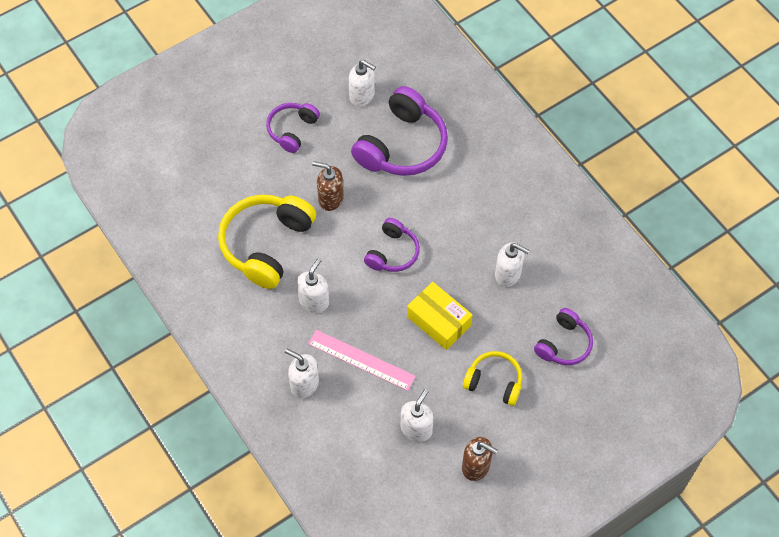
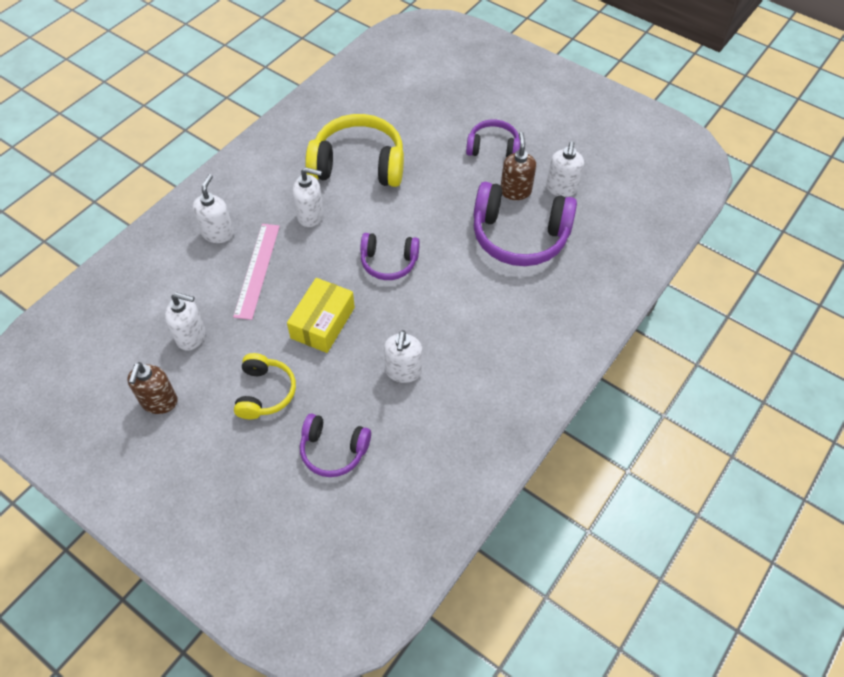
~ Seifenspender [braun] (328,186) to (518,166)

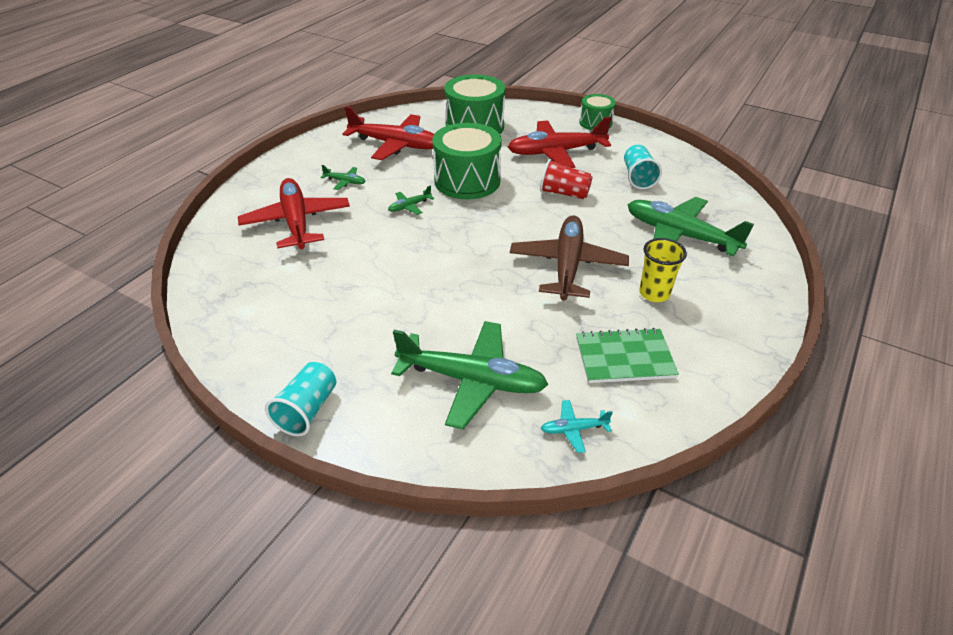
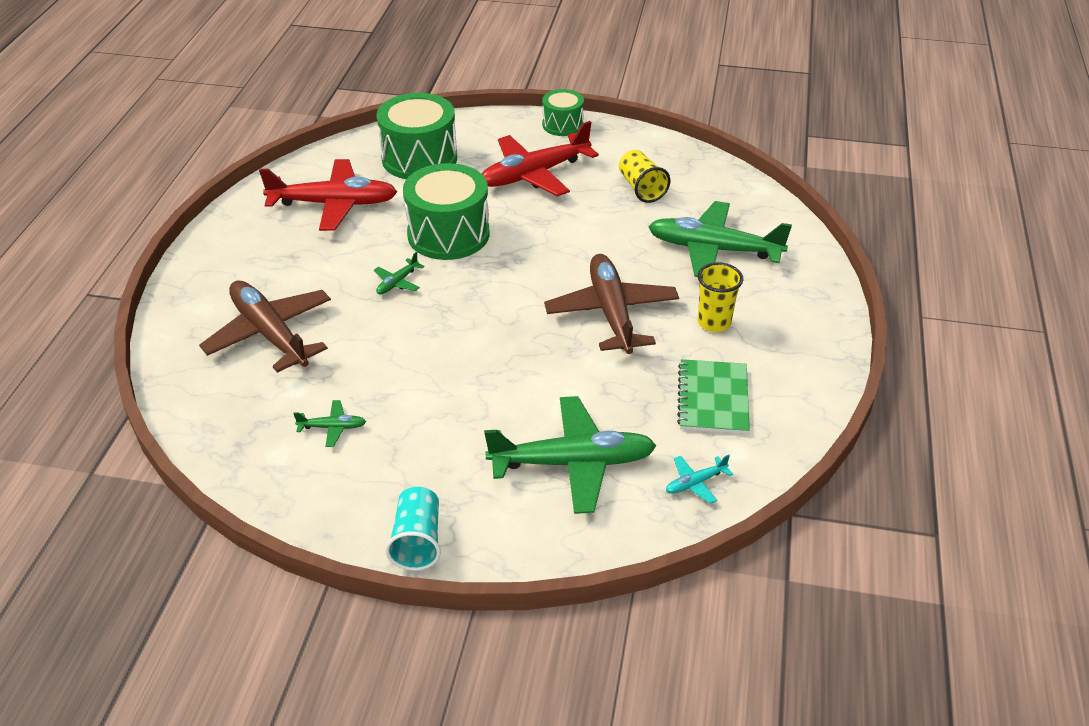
~ Flugzeug [rot] (294,213) to Flugzeug [braun] (265,326)
~ Flugzeug [grün] (343,177) to (329,423)
~ Becher [türkis] (643,167) to Becher [gelb] (644,176)
~ Notizbuch [grün] (627,355) = (713,396) 60 degrees counterclockwise
- Becher [rot] (566,179)

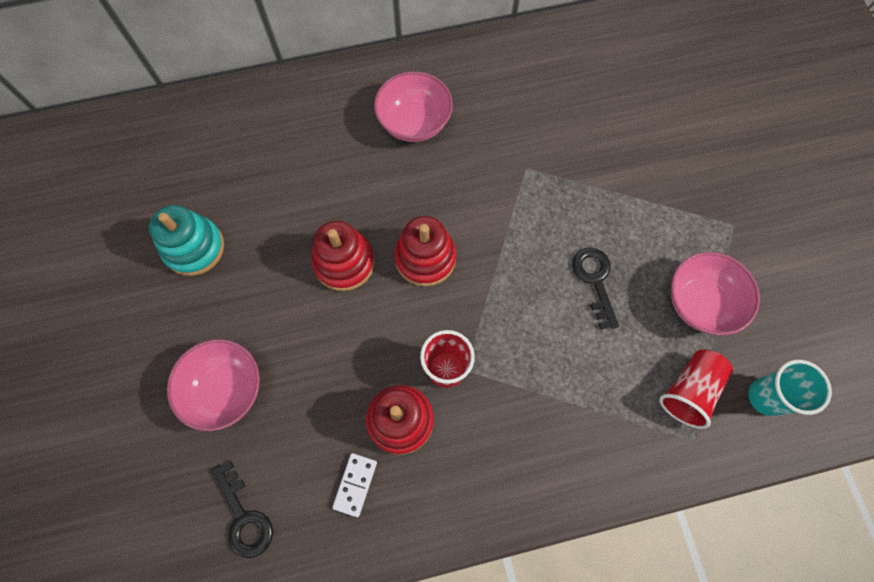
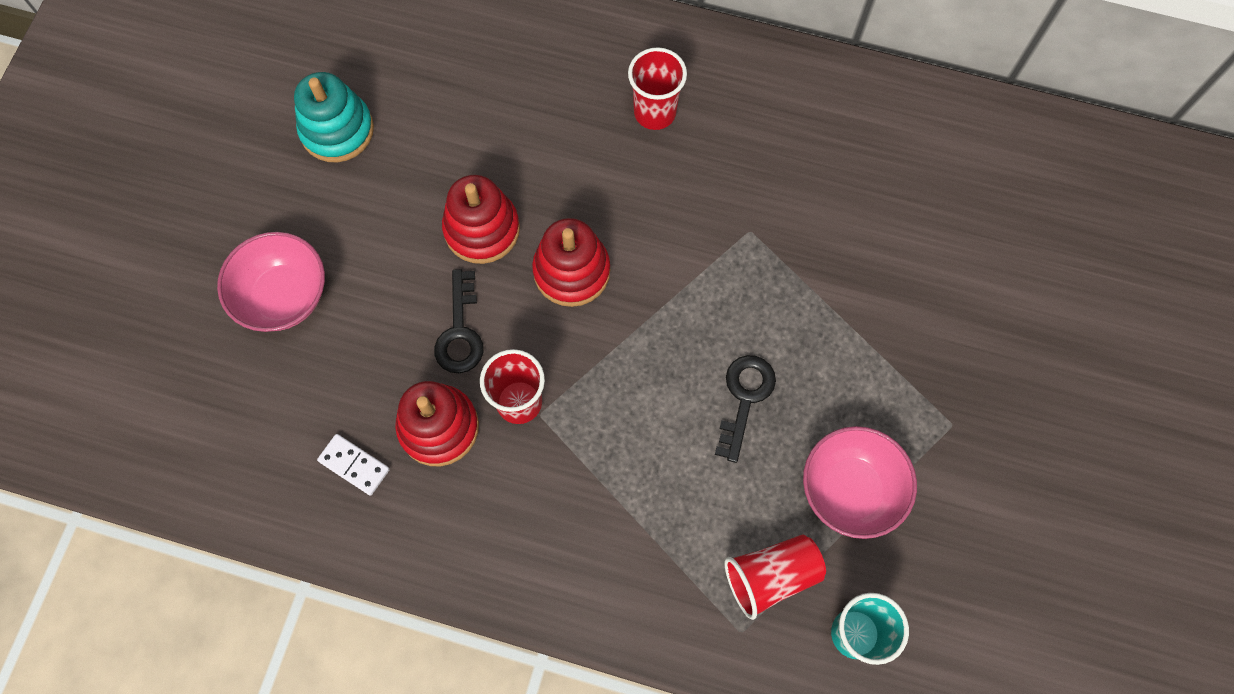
~ Dominostein [weiß] (354,485) = (353,465) 75 degrees clockwise
~ Schlüssel [schwarz] (242,509) to (459,321)
~ Schüssel [rosa] (413,106) to Becher [rot] (657,88)

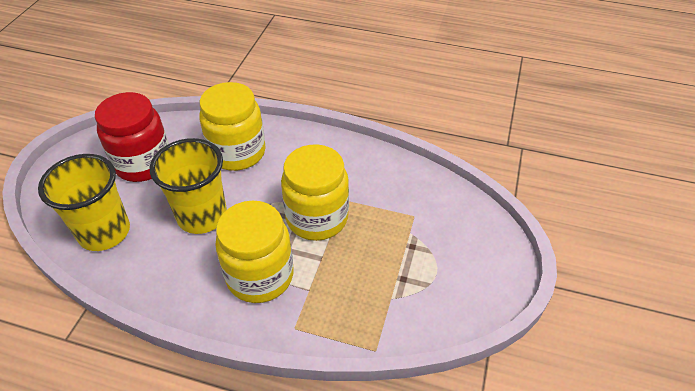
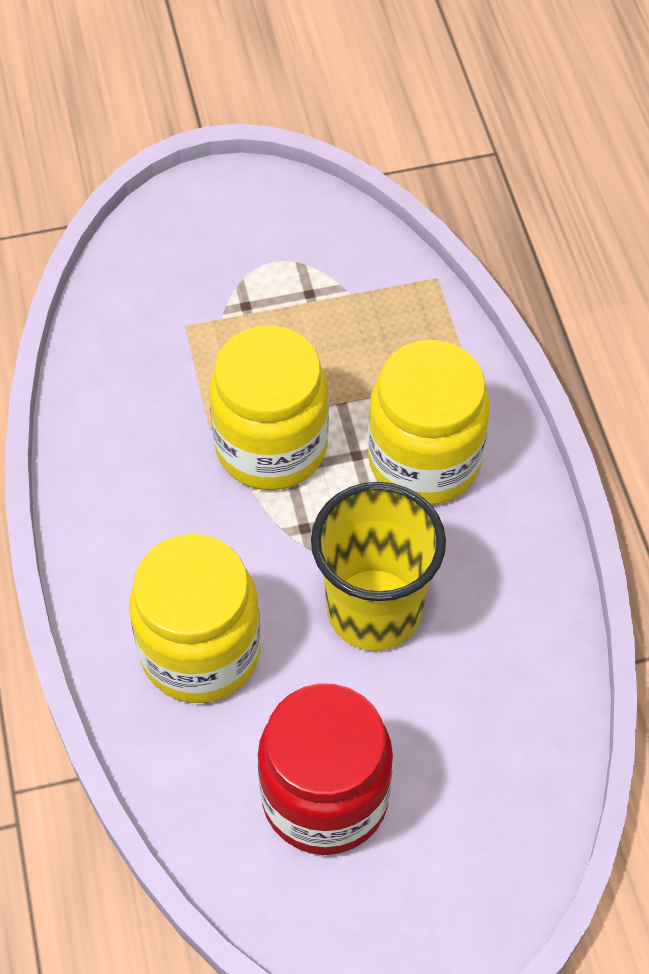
- Becher [gelb] (84,202)

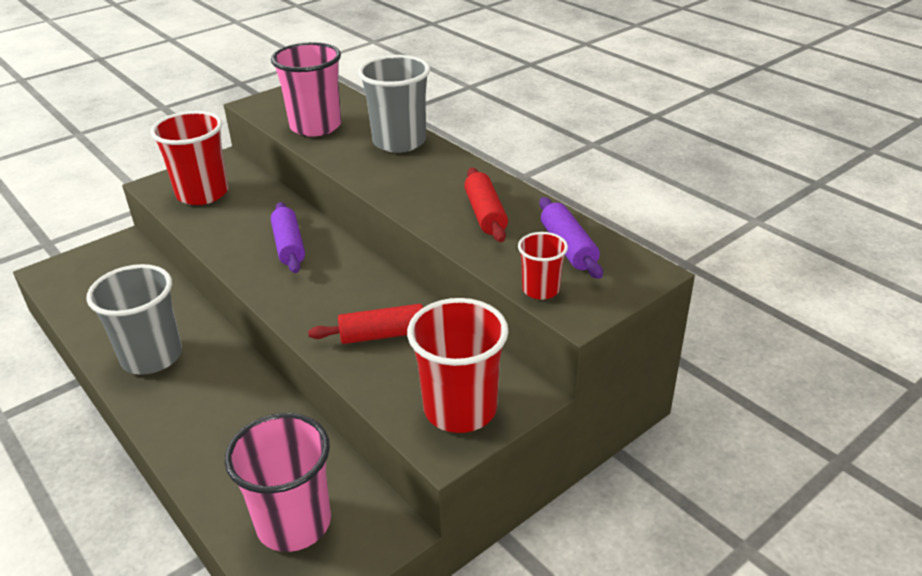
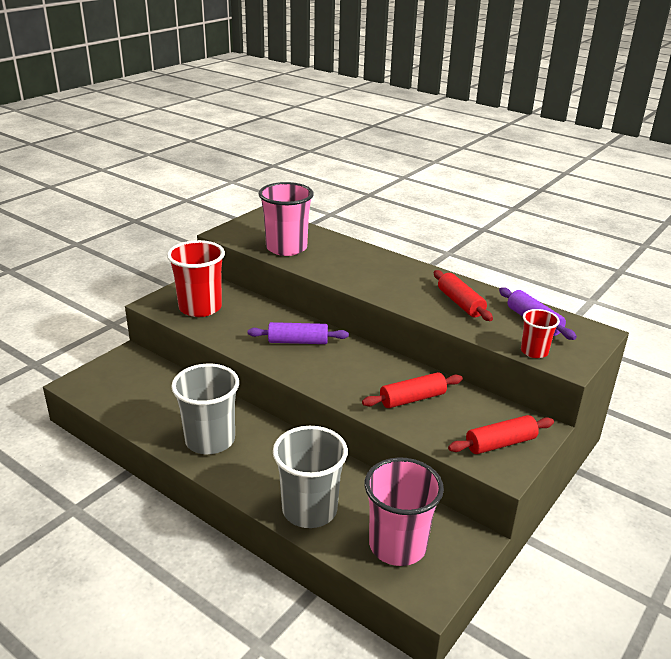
~ Nudelholz [lila] (288,237) = (298,333) 60 degrees counterclockwise
~ Becher [grau] (394,104) to (310,477)
~ Becher [rot] (458,365) to Nudelholz [rot] (501,434)

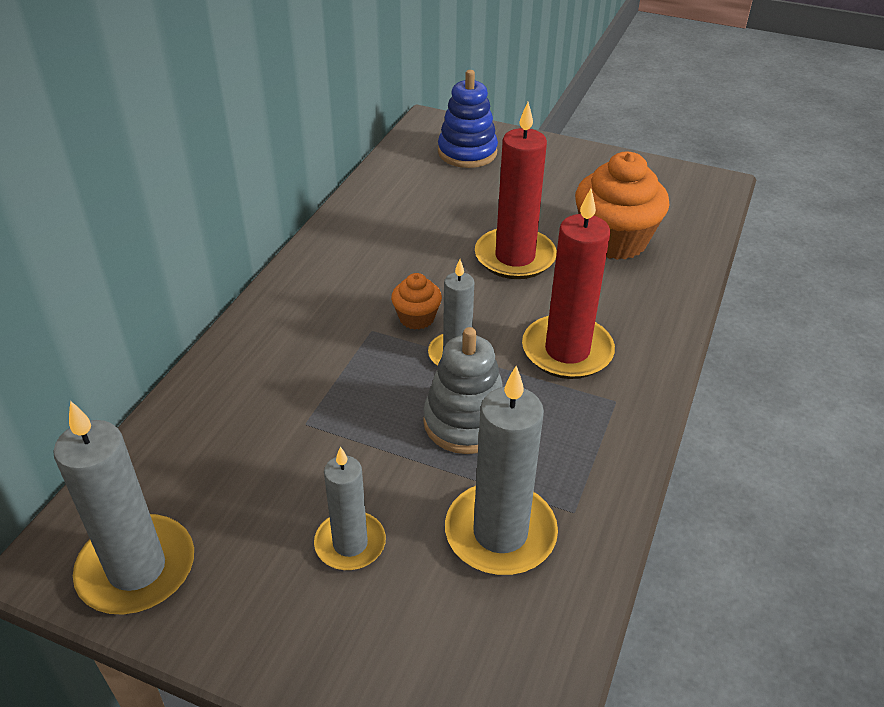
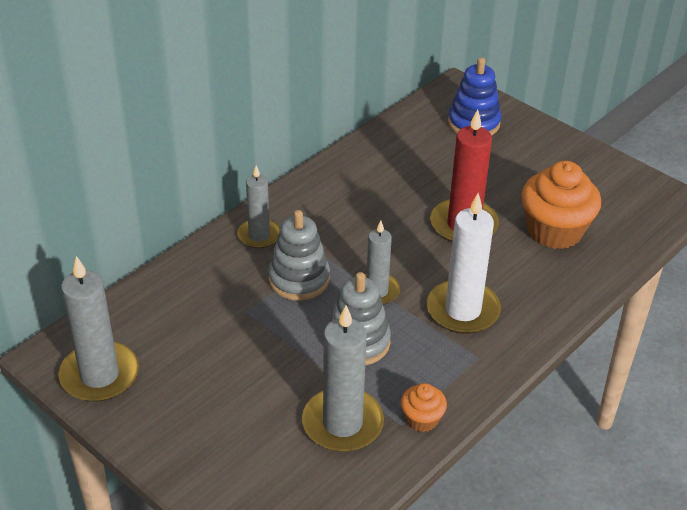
~ Kerze [grau] (350,508) to (258,207)
+ Stapelspielzeug [grau] (299,255)
~ Muffin [orange] (416,301) to (424,407)
~ Kerze [rot] (568,284) to Kerze [weiß] (464,263)

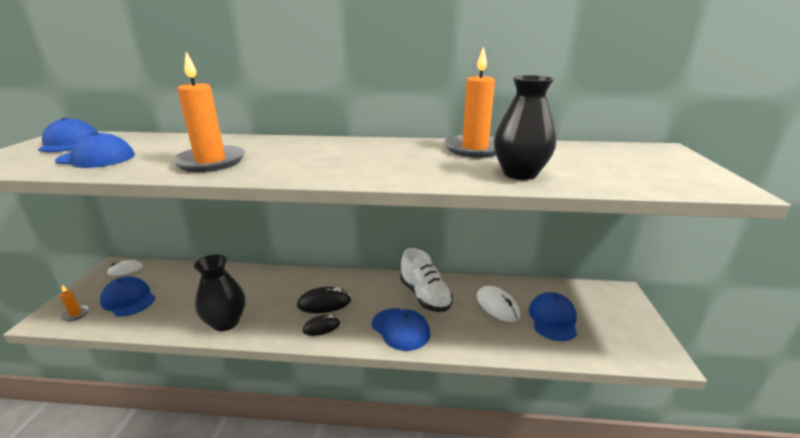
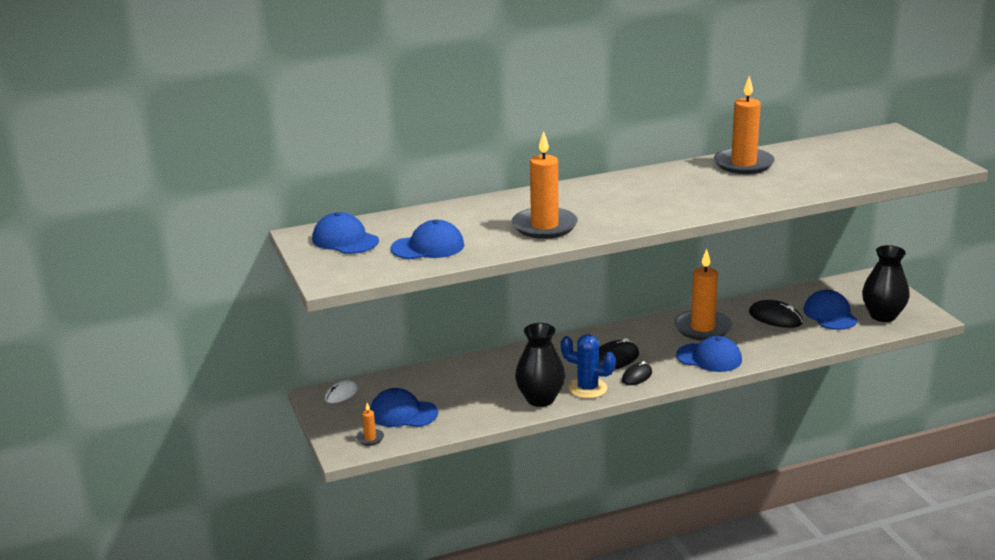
+ Kaktus [blau] (588,366)
~ Schuh [weiß] (426,280) to Kerze [orange] (703,294)
~ Computermaus [weiß] (498,304) to Computermaus [schwarz] (776,314)
~ Vase [schwarz] (525,127) to (886,283)

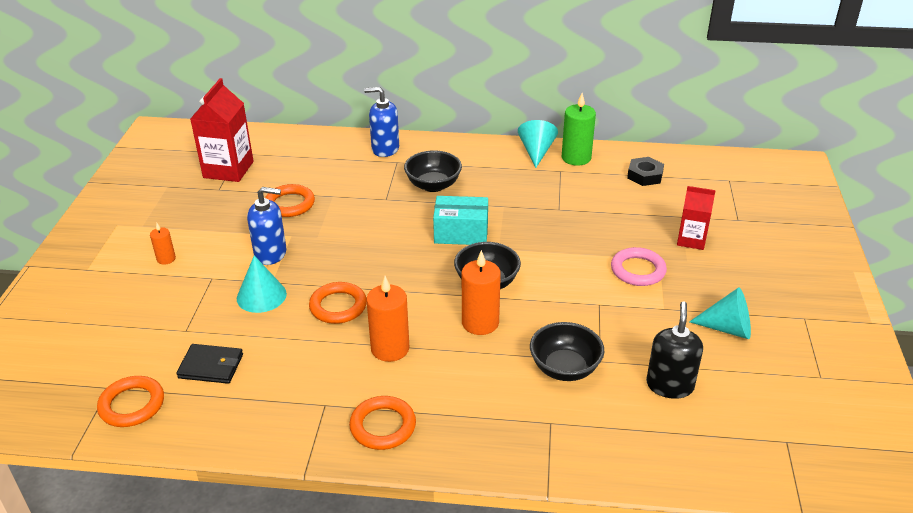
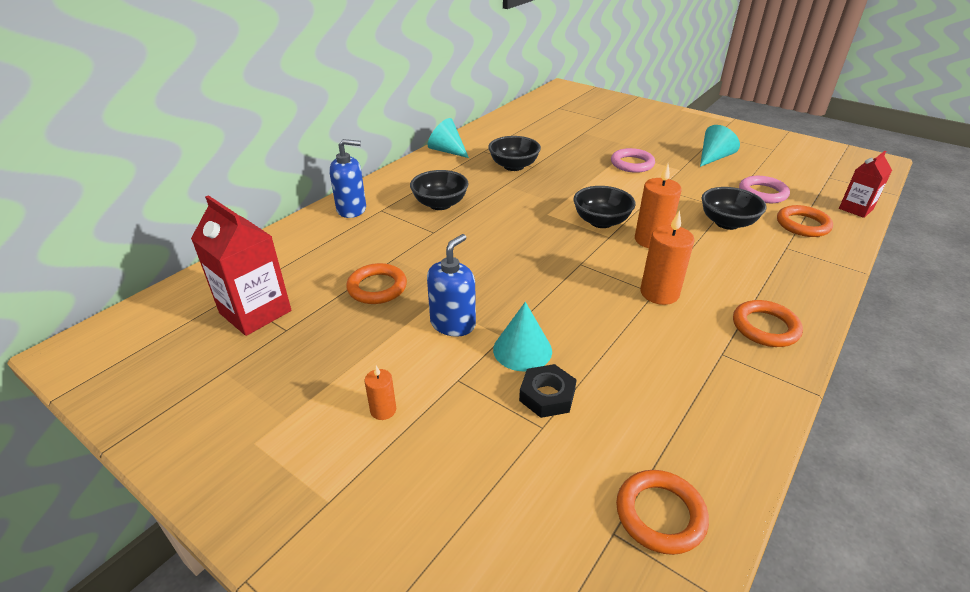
~ Seifenspender [blau] (381,122) = (347,178) 135 degrees counterclockwise
+ Schüssel [schwarz] (514,153)
~ Sechskantmutter [schwarz] (645,171) to (548,391)
~ Seifenspender [schwarz] (674,350) to Ring [rosa] (764,189)
~ Ring [orange] (338,303) to (805,221)
~ Getränkekarton [rot] (696,218) to (865,184)
- Geldbörse [schwarz] (209,364)
- Schachtel [türkis] (460,220)
- Kerze [grün] (579,129)

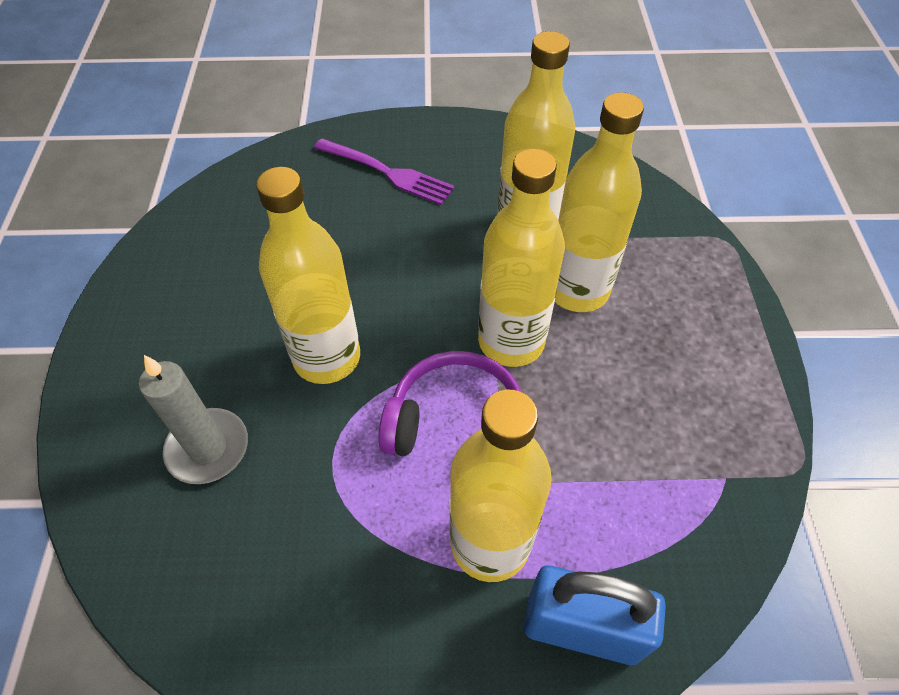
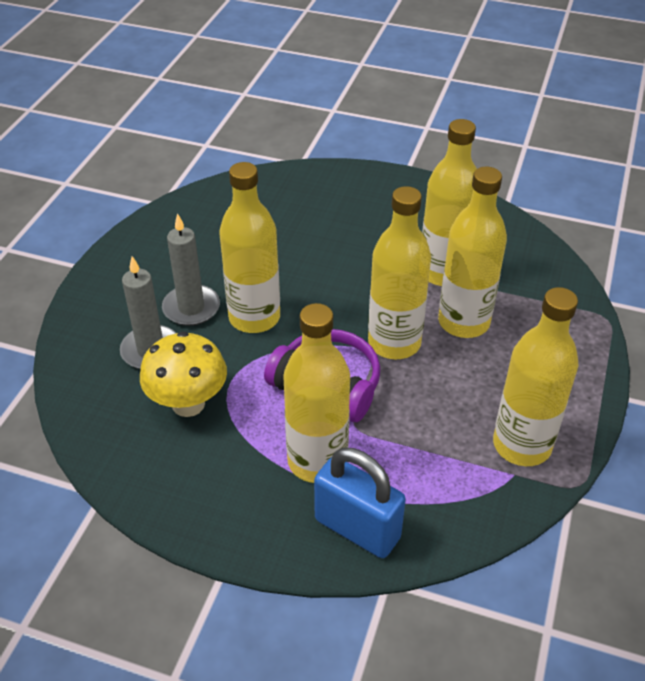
+ Pilz [gelb] (183,374)
+ Kerze [grau] (191,269)
+ Flasche [gelb] (535,376)
- Gabel [lila] (384,171)

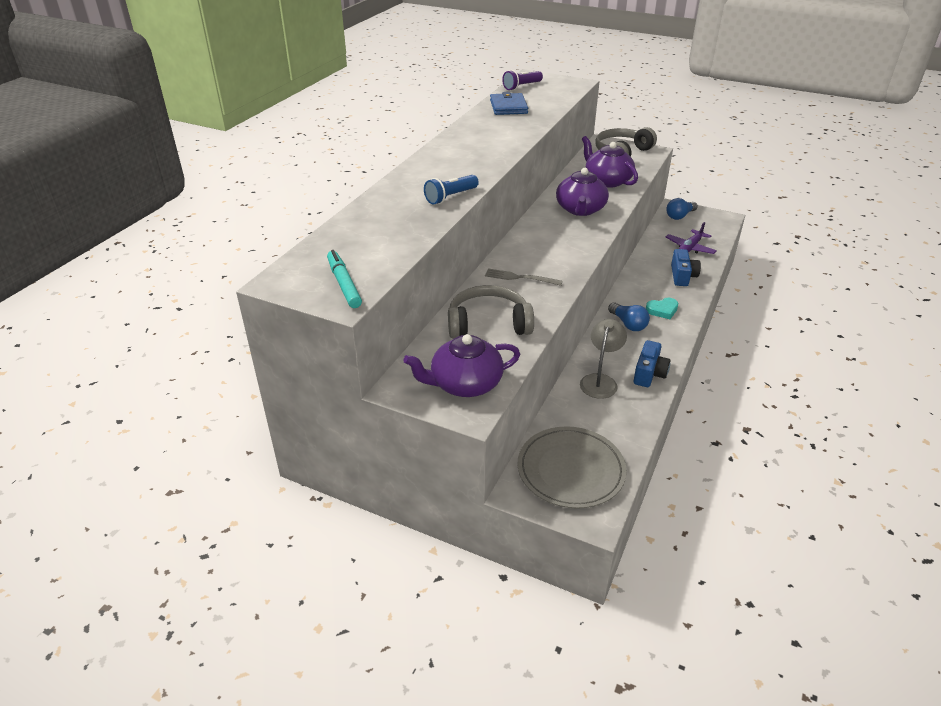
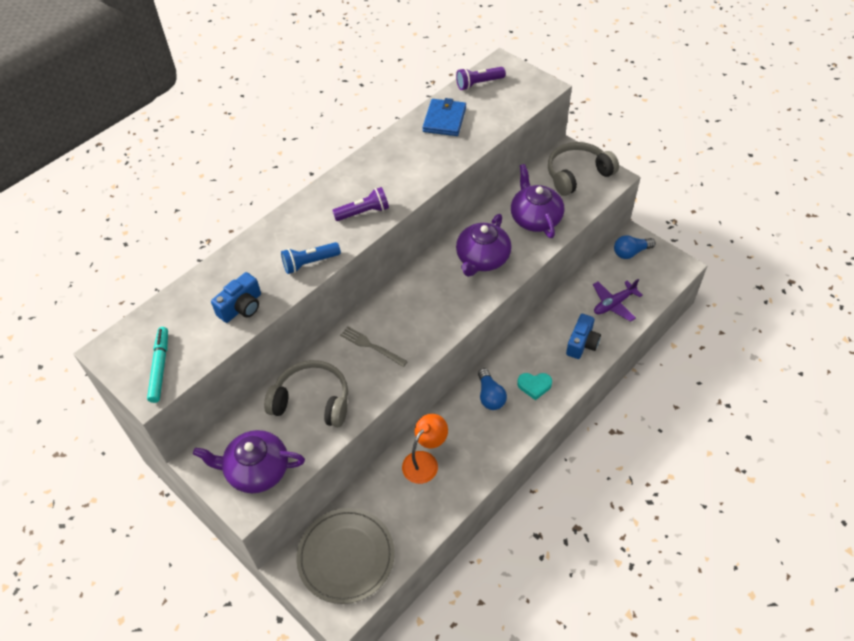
~ Kamera [blau] (652,363) to (236,297)
+ Taschenlampe [lila] (360,204)
~ Lampe [grau] (603,359) to Lampe [orange] (425,449)

